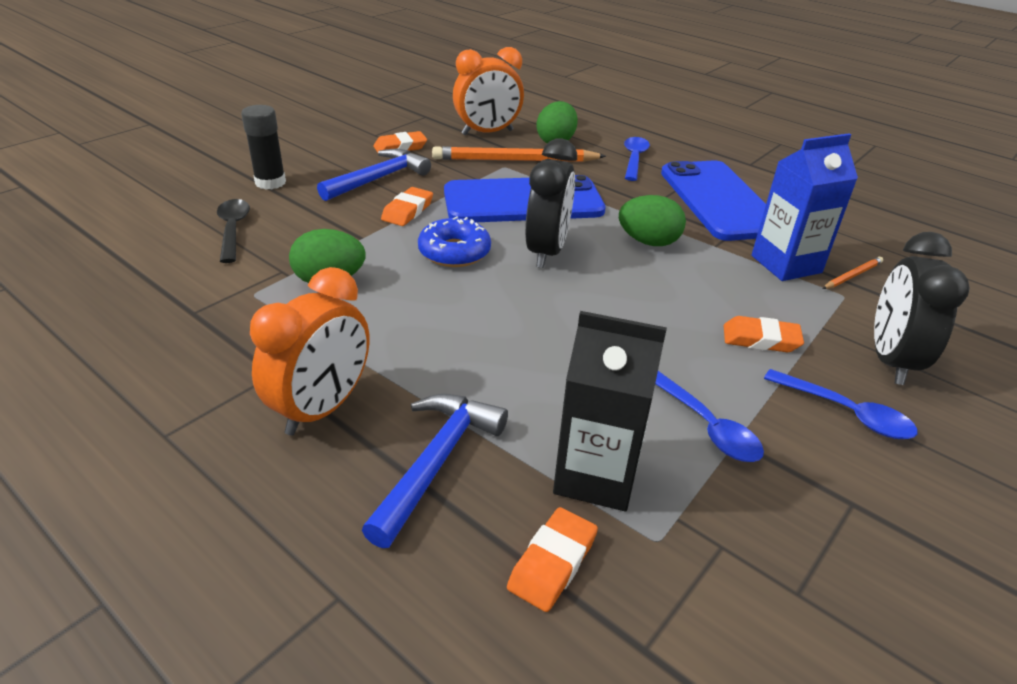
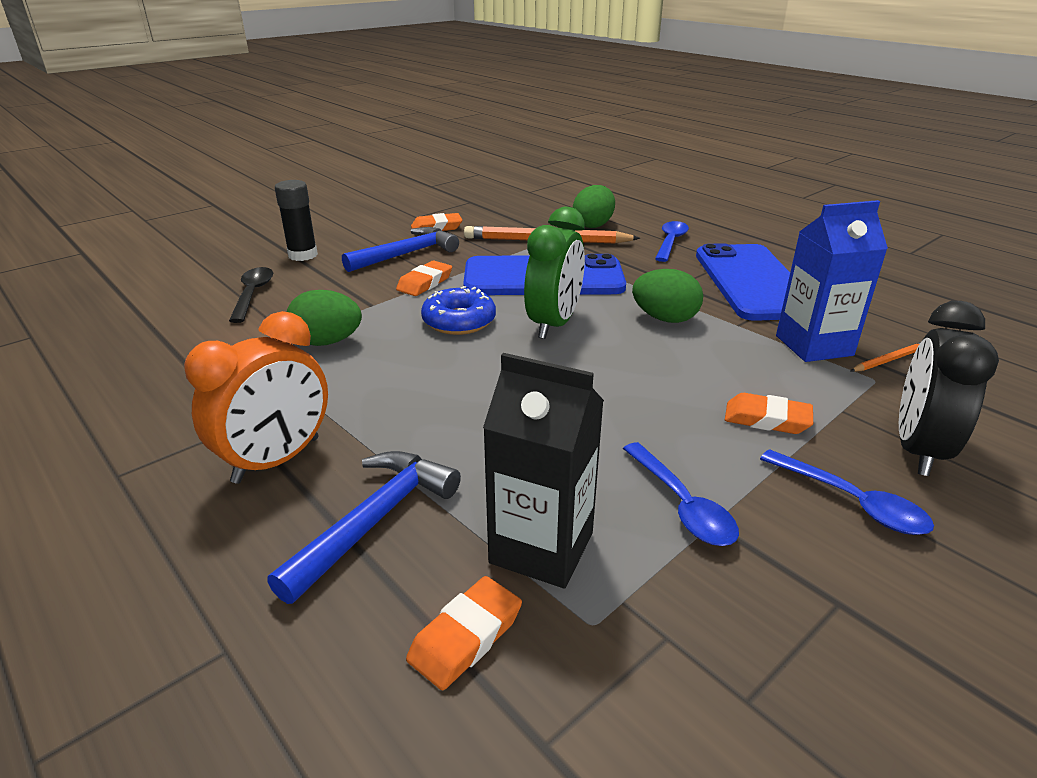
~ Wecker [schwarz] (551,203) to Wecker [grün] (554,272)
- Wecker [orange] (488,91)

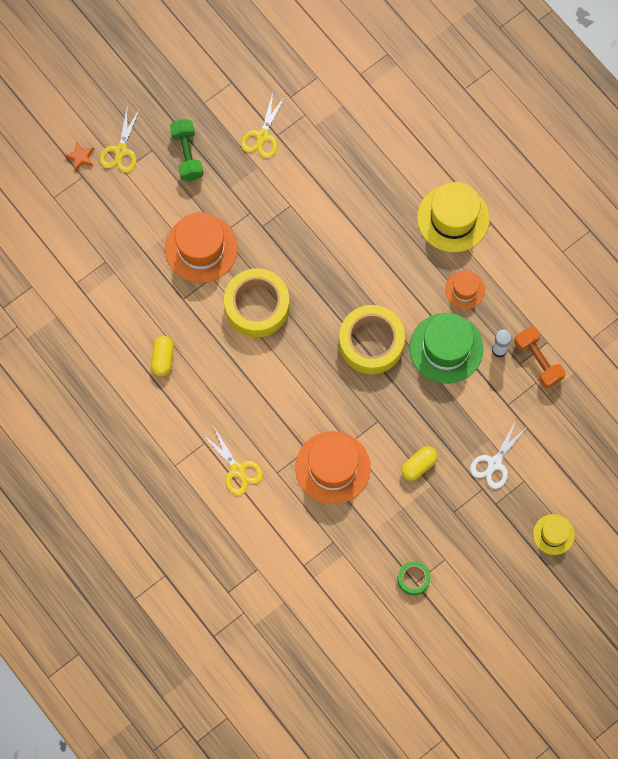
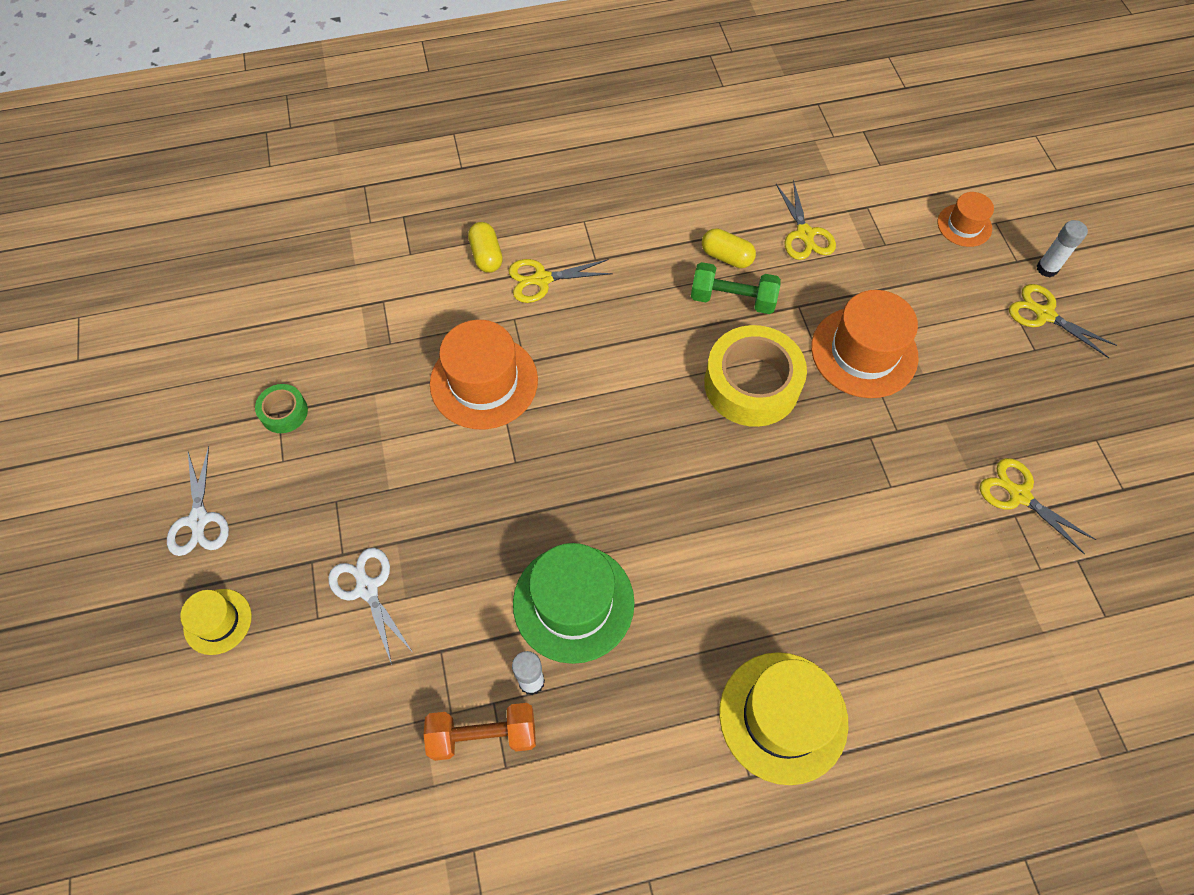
+ Schere [weiß] (198,501)
~ Kapsel [gelb] (419,463) to (485,247)
~ Hantel [grün] (186,150) to (736,288)
+ Schere [gelb] (806,219)
~ Hut [orange] (465,290) to (966,219)
~ Stern [orange] (79,156) to Klebestift [weiß] (1062,248)
- Klebeband [gelb] (372,339)

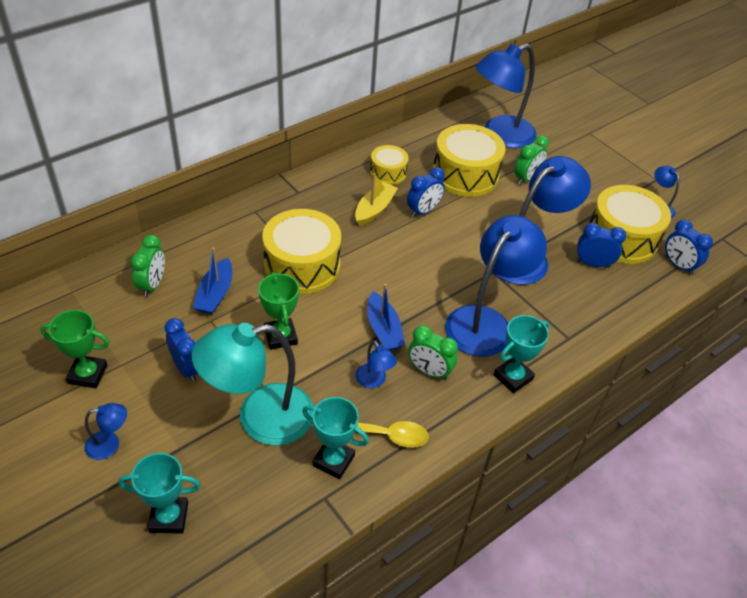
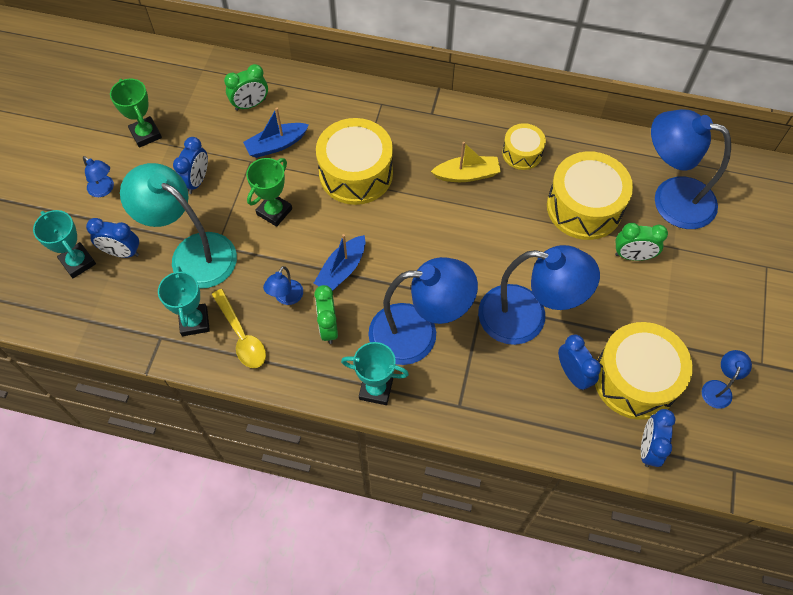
~ Wecker [blau] (426,192) to (112,238)

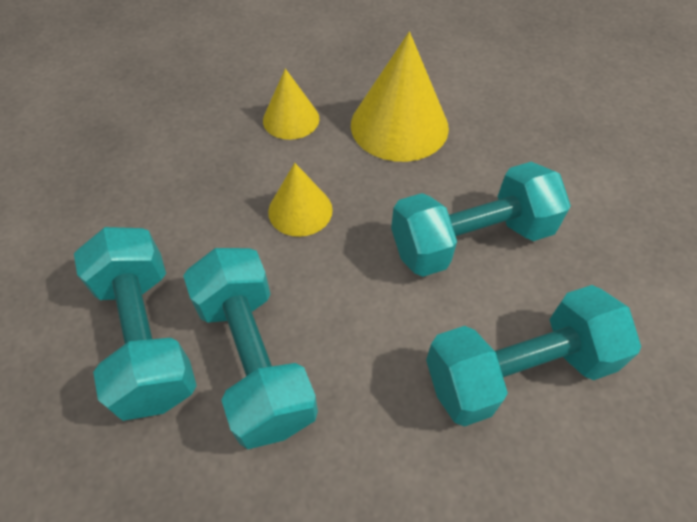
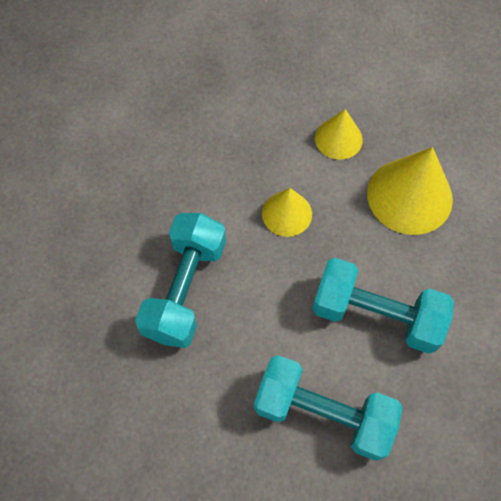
- Hantel [türkis] (135,324)

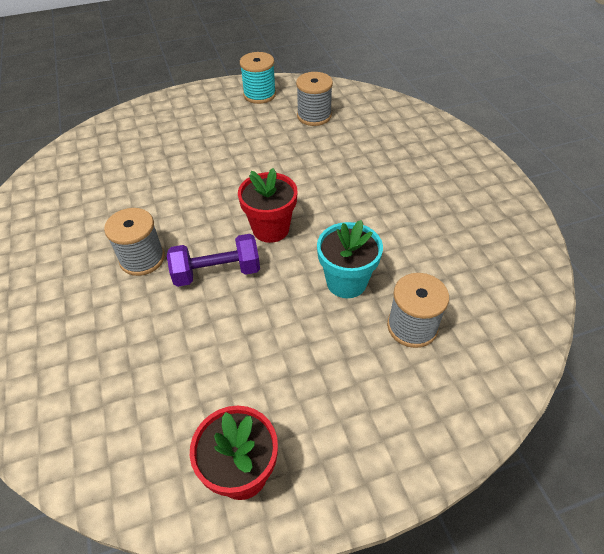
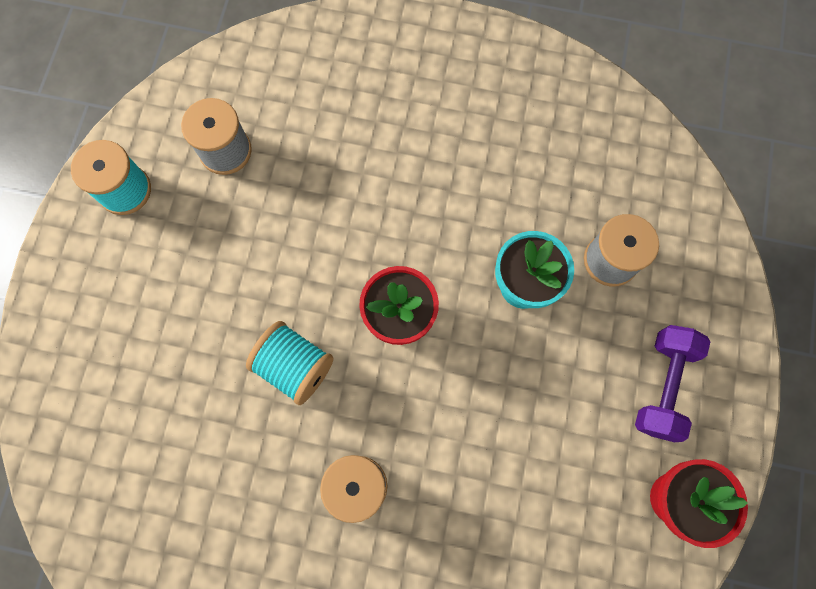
+ Garnrolle [türkis] (290,363)
~ Hantel [lila] (213,260) to (673,383)

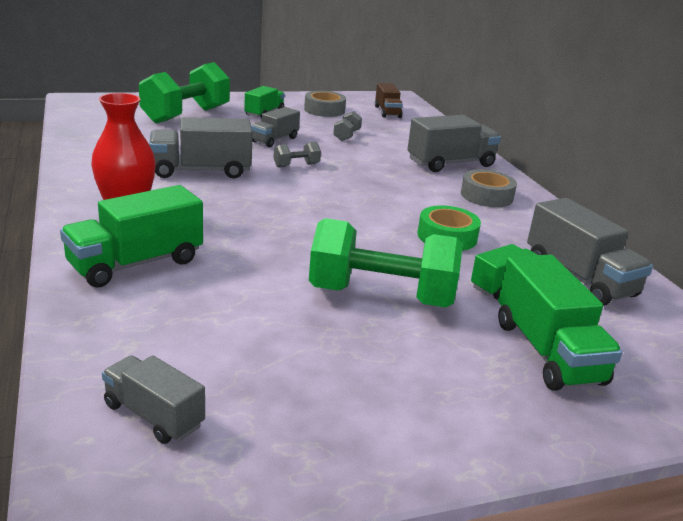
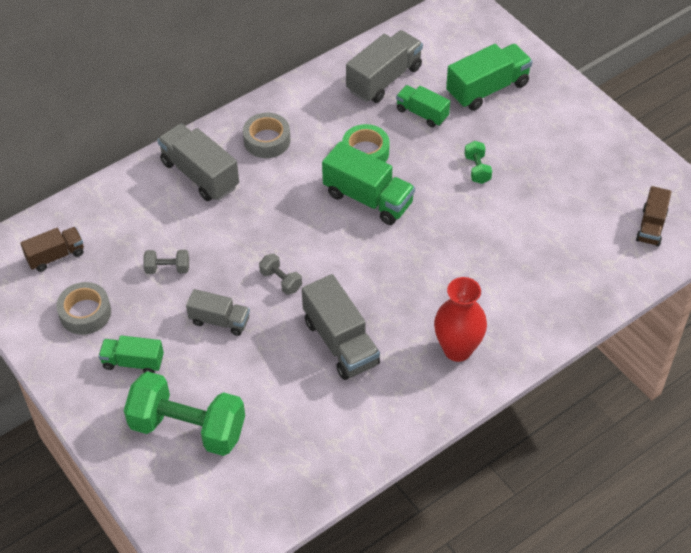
~ Lastwagen [grün] (131,236) to (368,183)
~ Hantel [grün] (386,262) = (478,162) x0.43
~ Lastwagen [grau] (153,399) to Lastwagen [braun] (653,216)

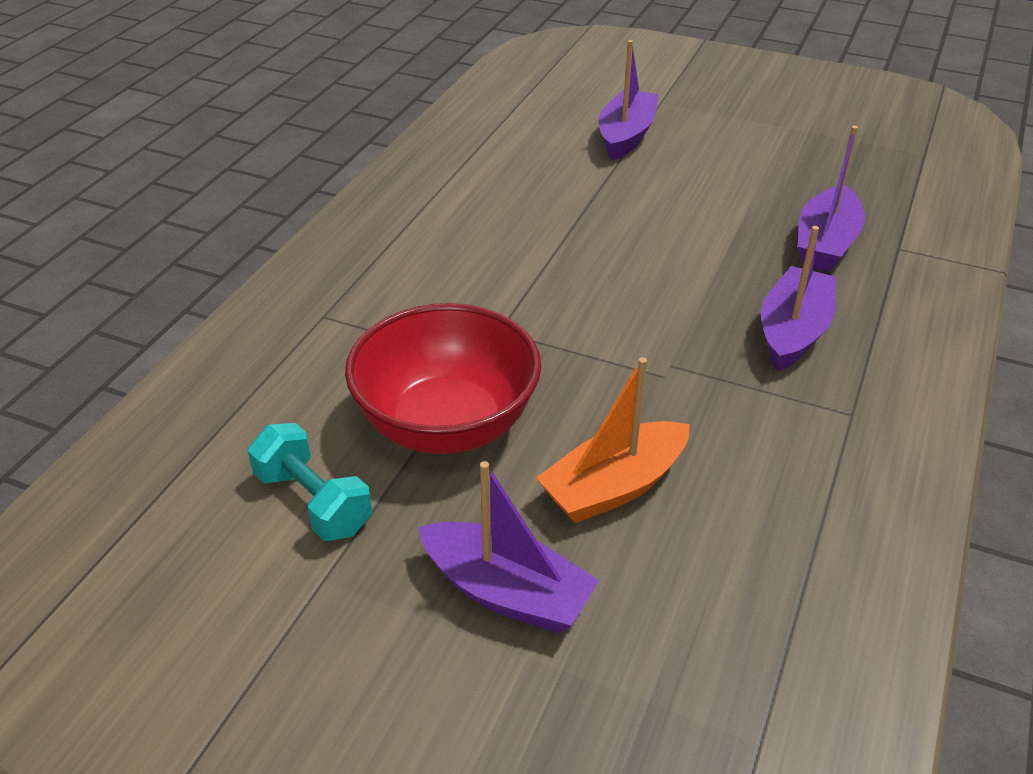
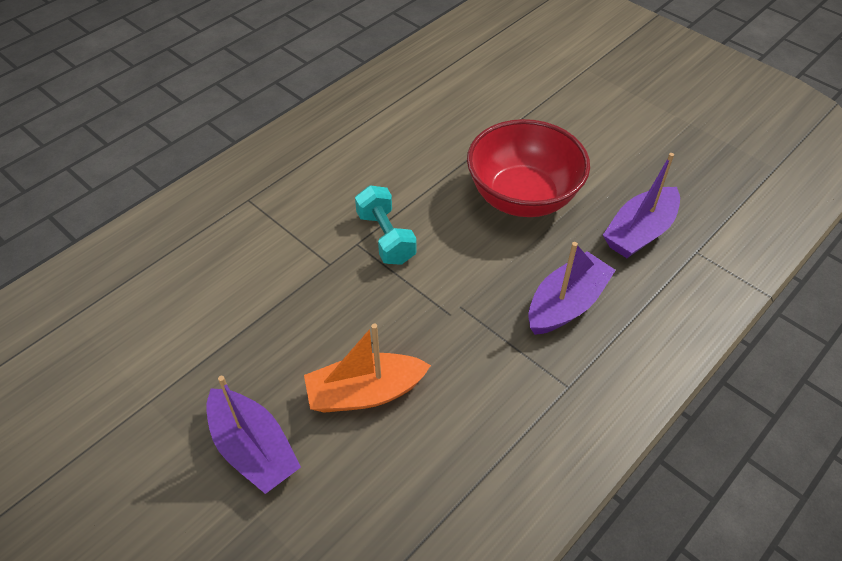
~ Hantel [türkis] (309,482) to (386,225)
~ Schüssel [rot] (443,378) to (528,168)
- Boot [lila] (628,100)

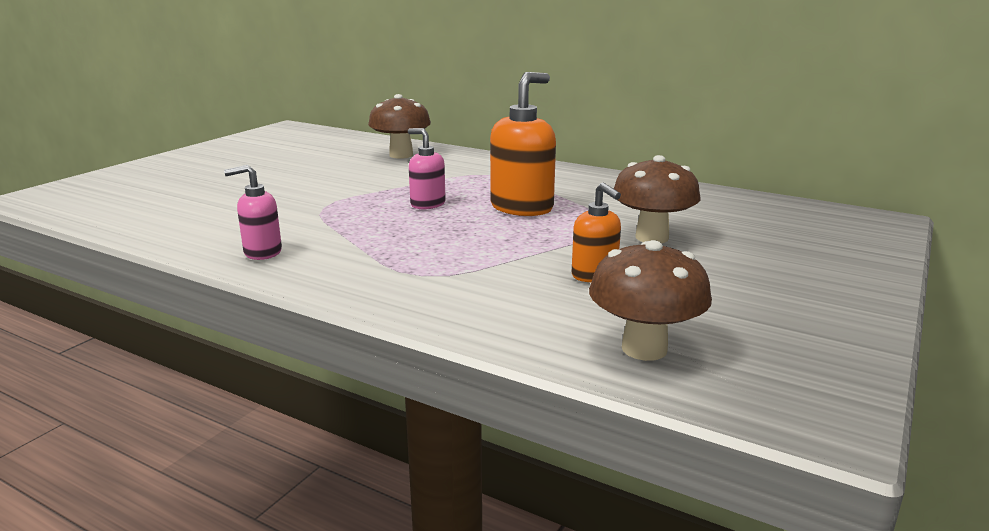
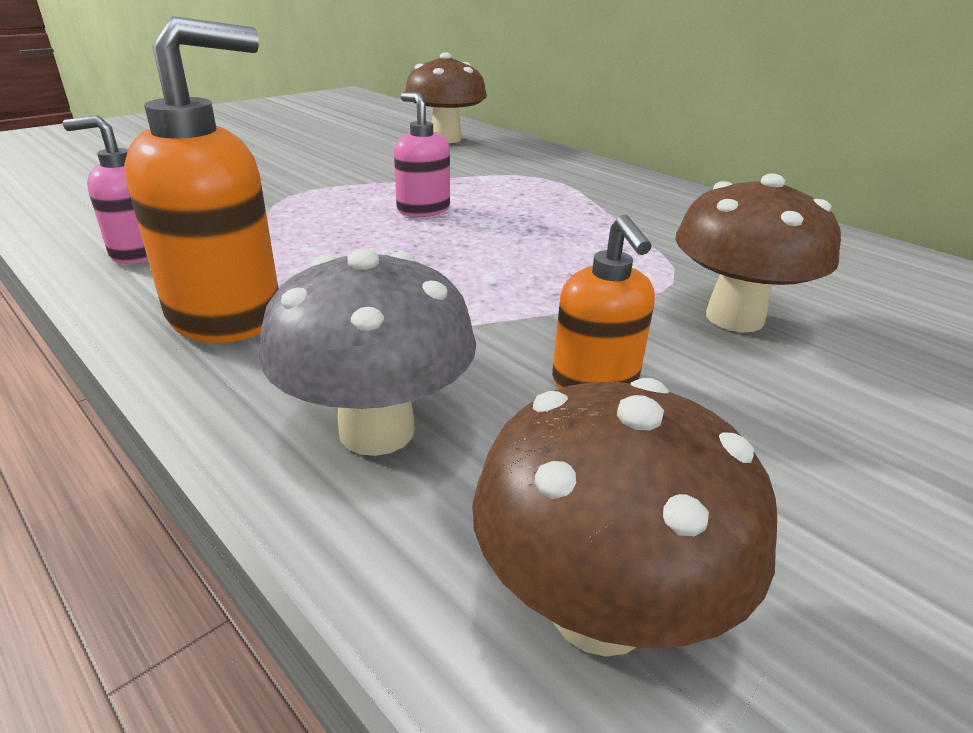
~ Seifenspender [orange] (523,144) to (201,179)
+ Pilz [grau] (367,352)

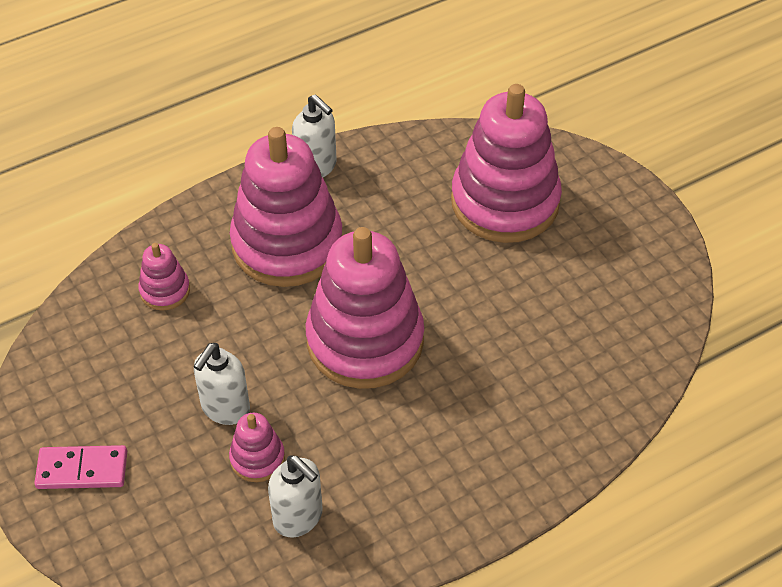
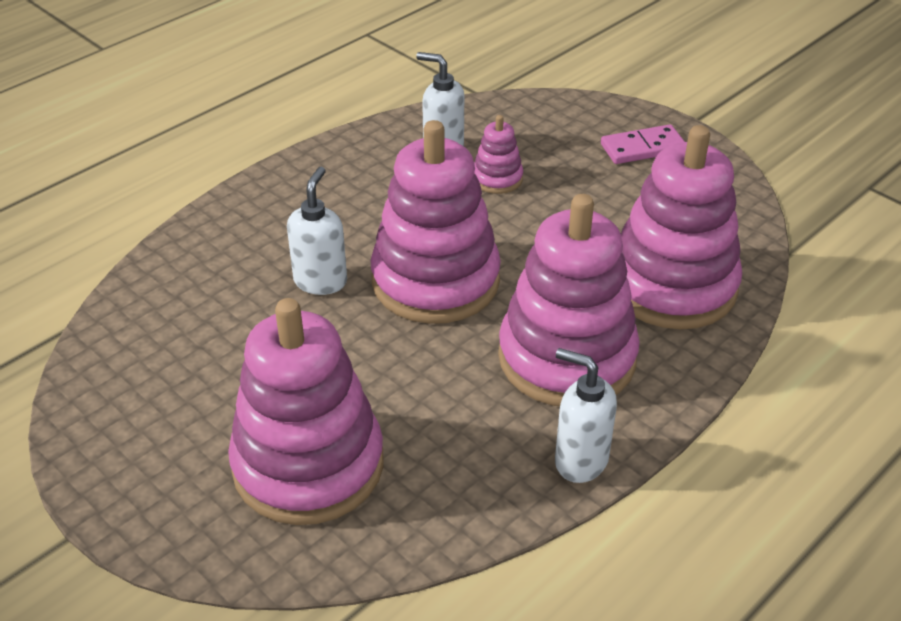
~ Seifenspender [weiß] (222,384) to (317,231)
~ Stapelspielzeug [rosa] (164,277) = (681,227) x2.27

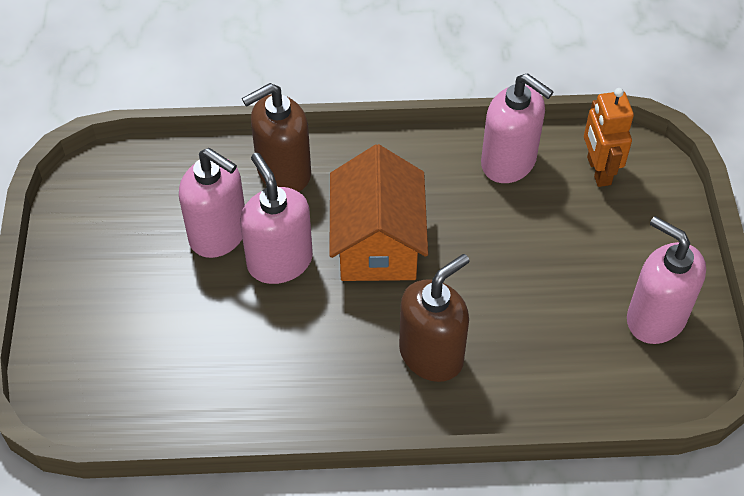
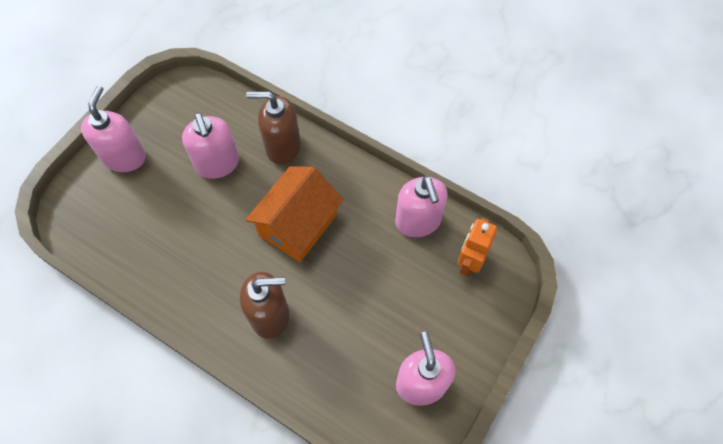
~ Seifenspender [rosa] (276,218) to (113,129)

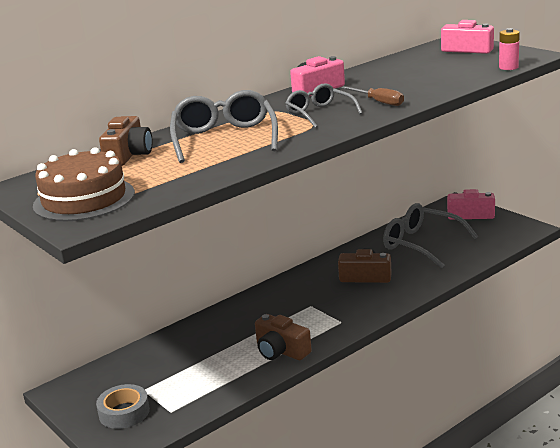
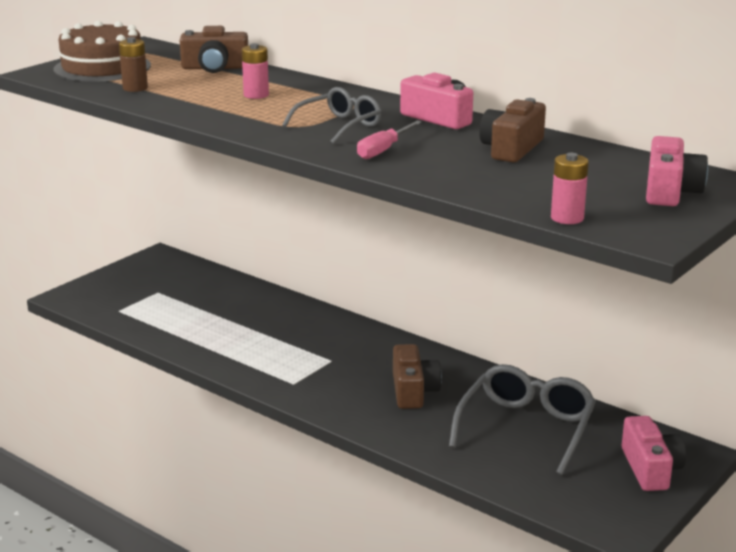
+ Batterie [braun] (133,64)
~ Brille [grau] (224,126) to Batterie [rosa] (255,71)
~ Schraubenzieher [braun] (372,96) to Schraubenzieher [rosa] (389,140)
~ Kamera [braun] (283,337) to (512,130)
- Klebeband [grau] (123,406)

